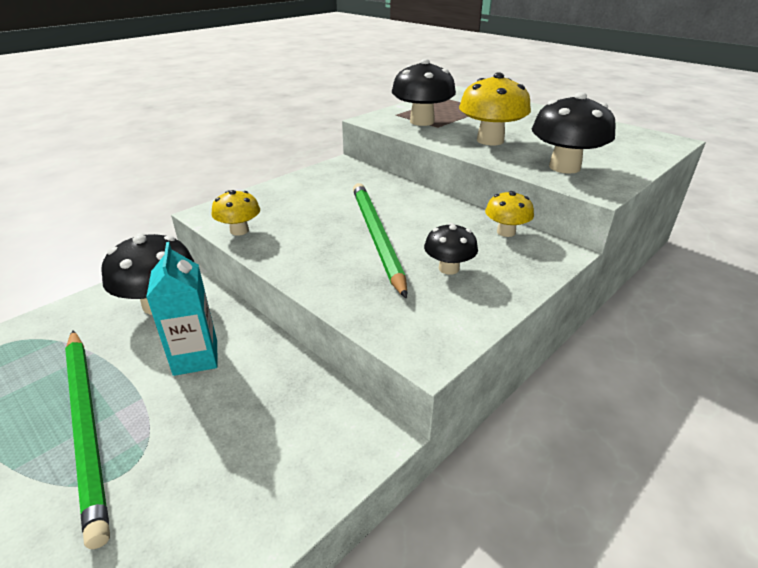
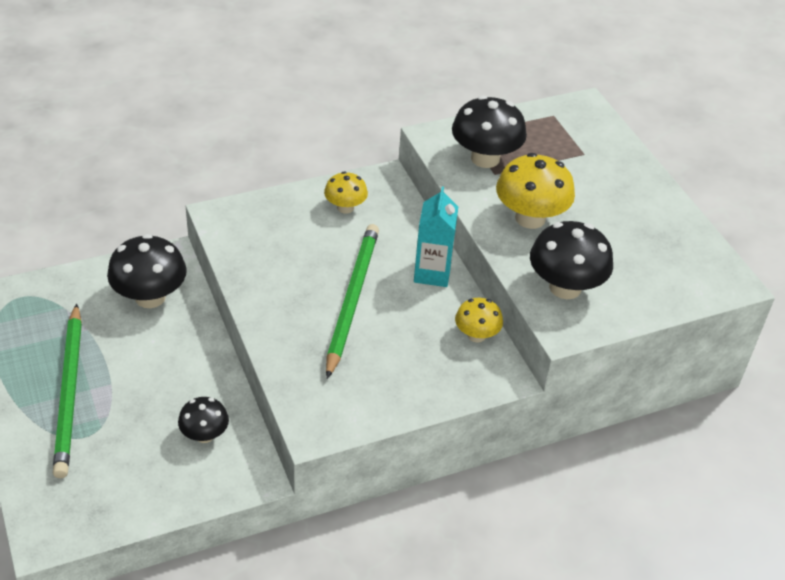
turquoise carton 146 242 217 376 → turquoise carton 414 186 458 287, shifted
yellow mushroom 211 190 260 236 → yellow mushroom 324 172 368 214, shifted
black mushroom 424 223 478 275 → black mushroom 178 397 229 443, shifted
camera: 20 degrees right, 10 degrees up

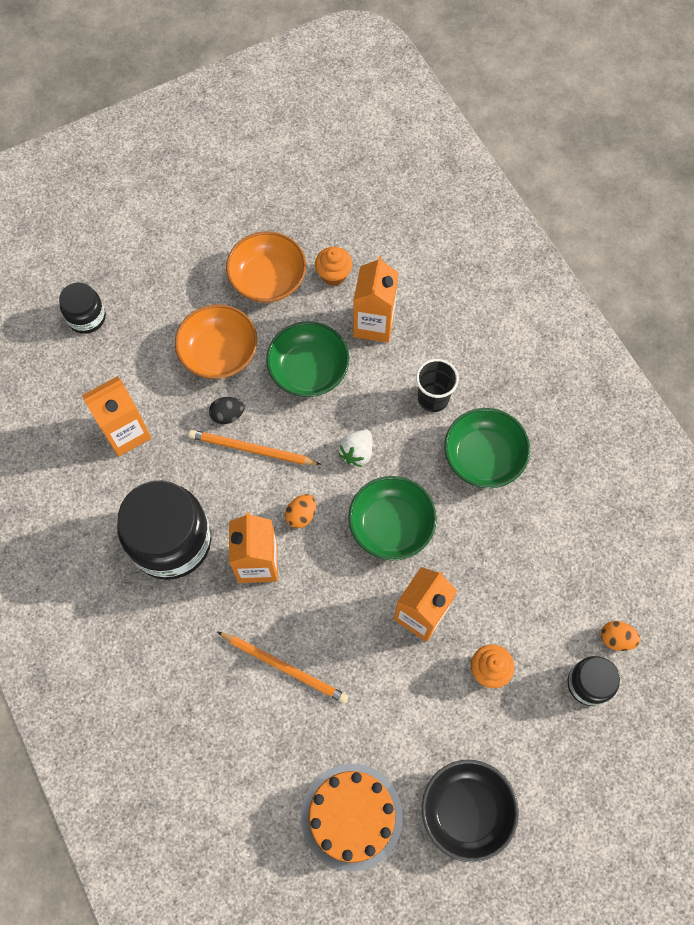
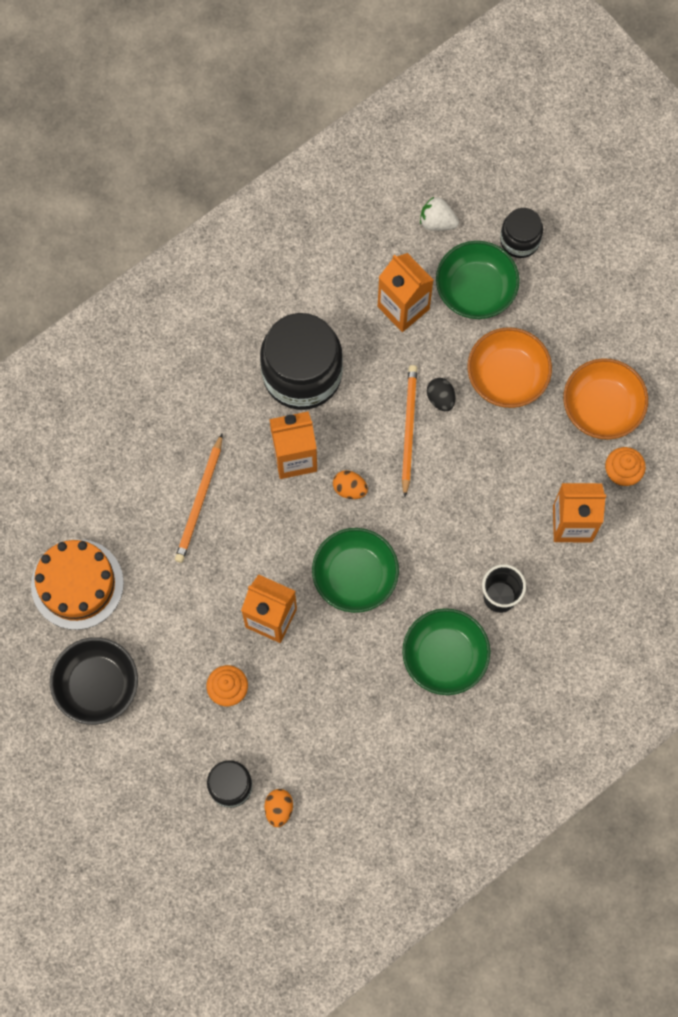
green bowl 266 321 349 397 → green bowl 436 241 520 319, shifted
white strawberry 338 430 372 467 → white strawberry 420 197 459 231, shifted
camera: 80 degrees right, 5 degrees up

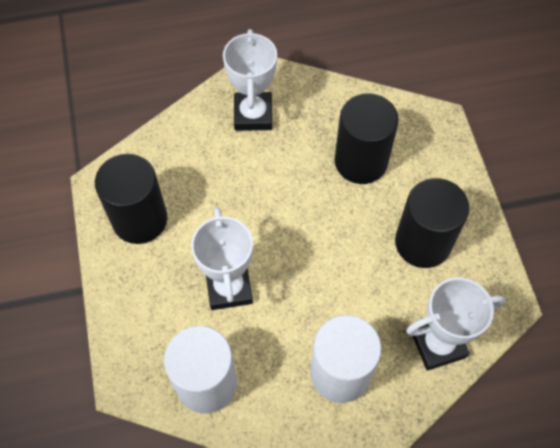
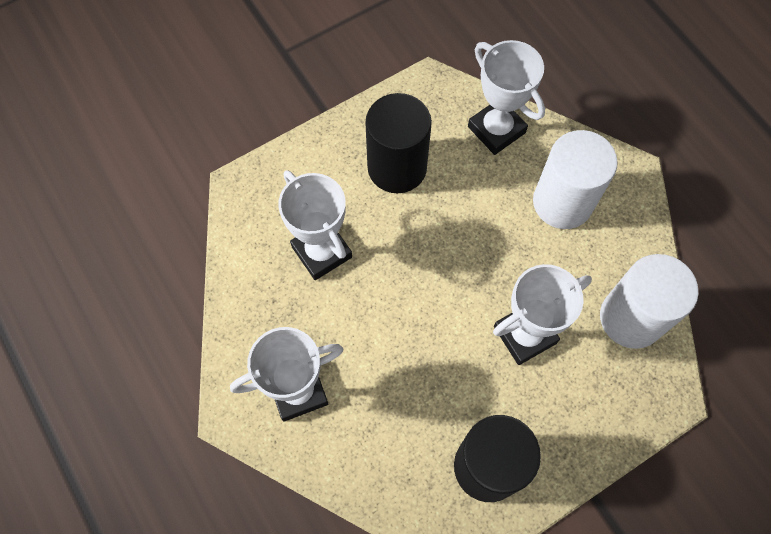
black cylinder 335 93 399 184 → white trophy 278 170 352 280
camera: 110 degrees left, 5 degrees up

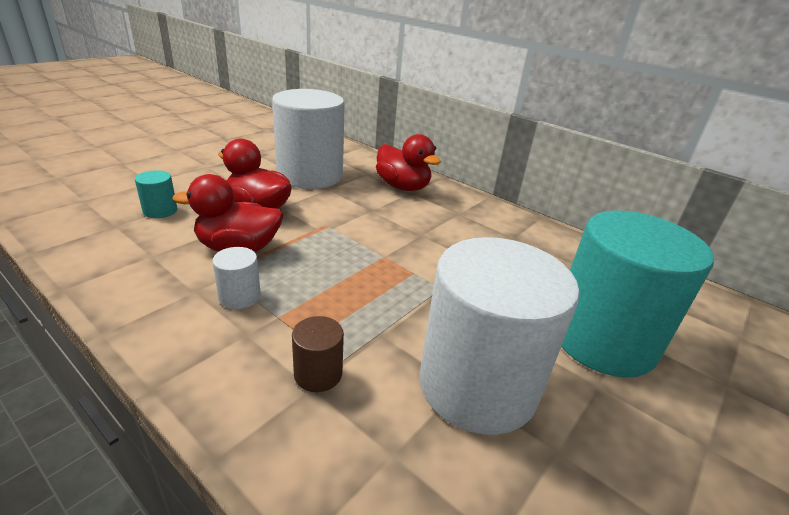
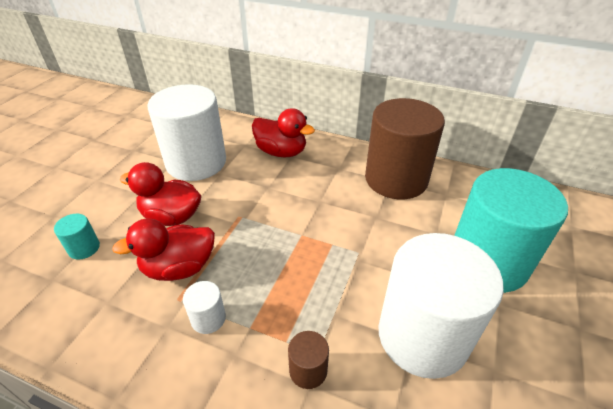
- → brown cylinder 365 98 445 199
camera: 15 degrees left, 10 degrees up

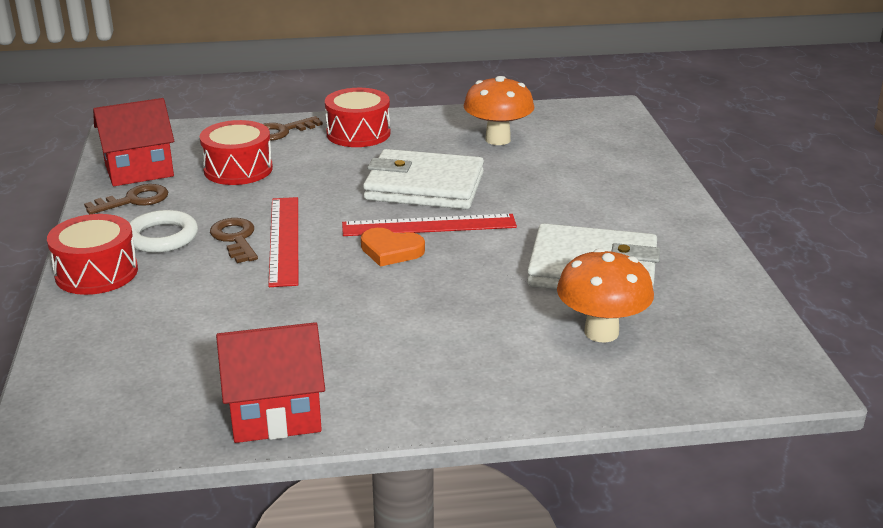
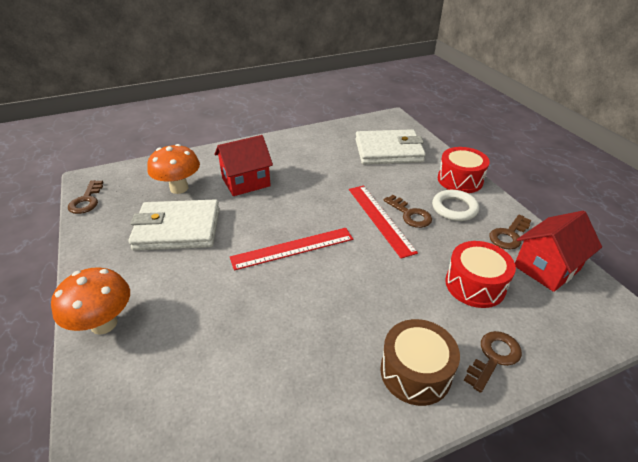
orange heart 361 228 425 267 → -
- → brown key 68 180 103 214
red house 216 322 325 443 → red house 215 135 273 196, shifted
white wallet 363 149 484 209 → white wallet 355 129 426 164, shifted
orange mushroom 464 76 535 145 → orange mushroom 51 267 130 335, shifted
red drum 325 88 391 147 → brown drum 380 319 460 406
camera: 165 degrees right, 10 degrees up

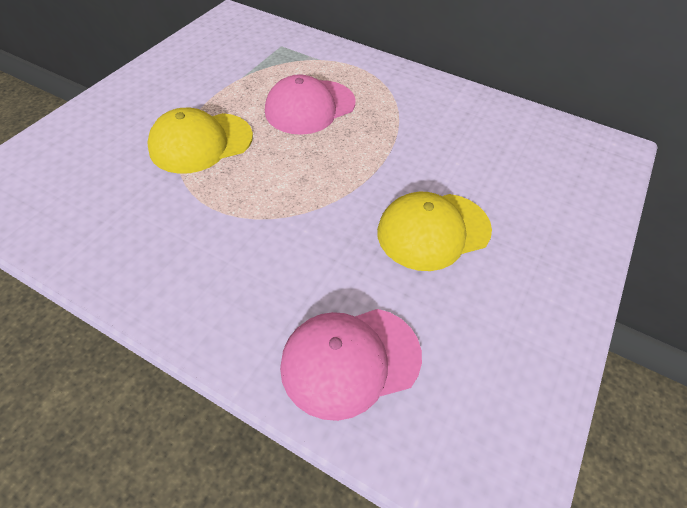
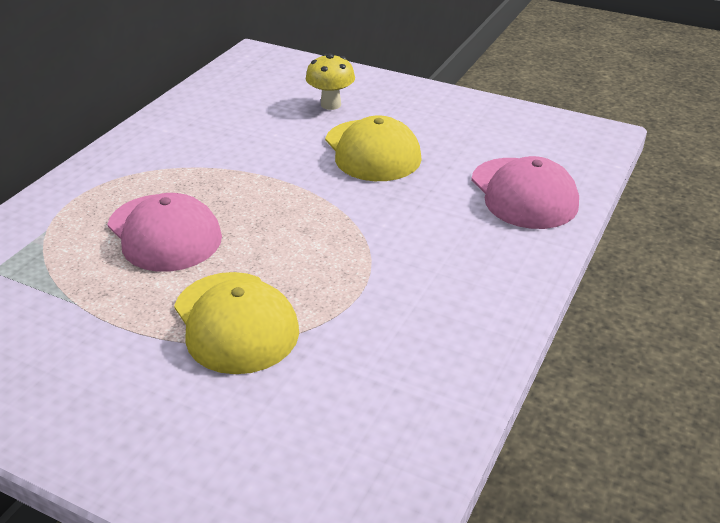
- → yellow mushroom 306 53 355 110
camera: 90 degrees left, 15 degrees down

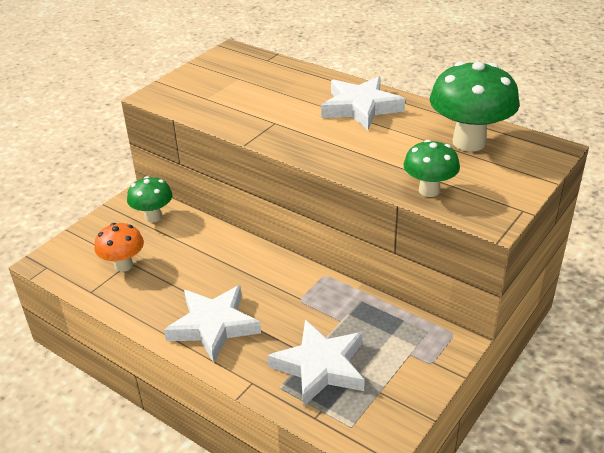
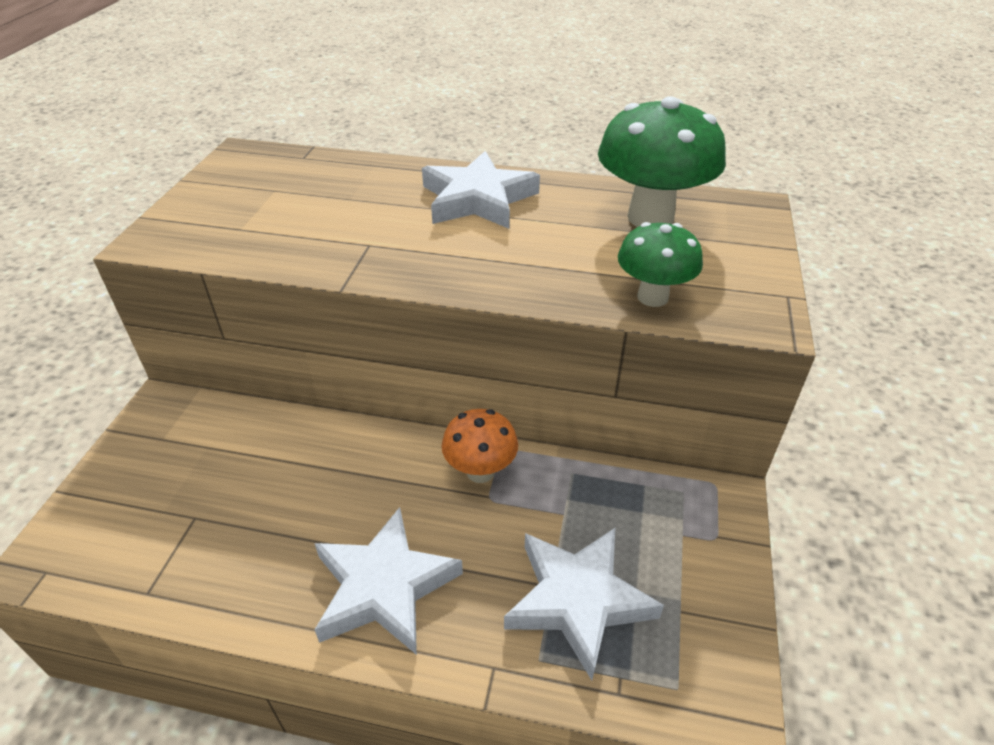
green mushroom 127 176 172 223 → -
orange mushroom 95 223 144 272 → orange mushroom 442 409 518 483, shifted
camera: 25 degrees left, 5 degrees up

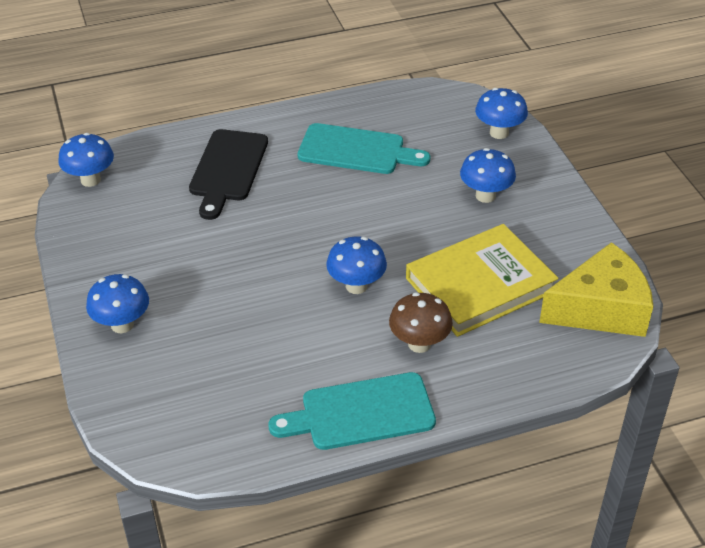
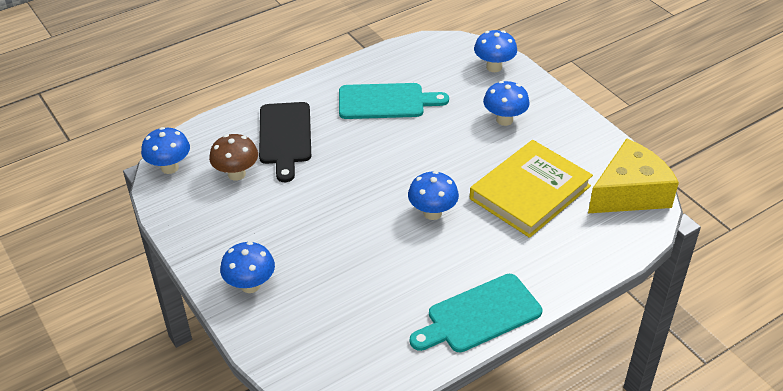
brown mushroom 389 292 453 353 → brown mushroom 209 134 258 181, shifted
camera: 15 degrees left, 0 degrees up

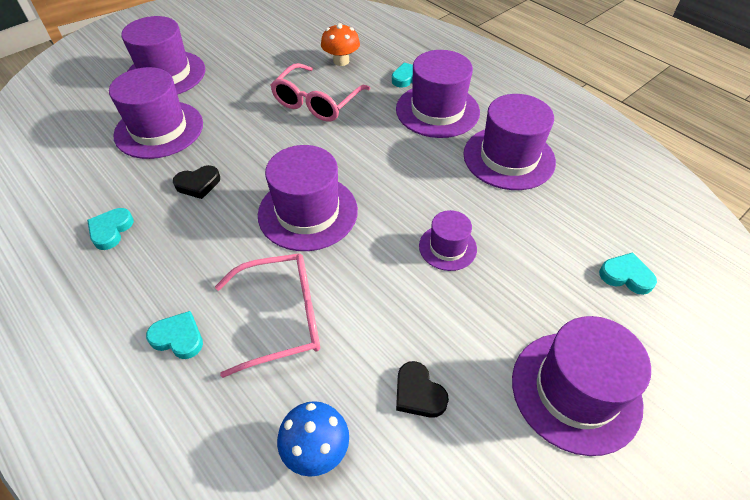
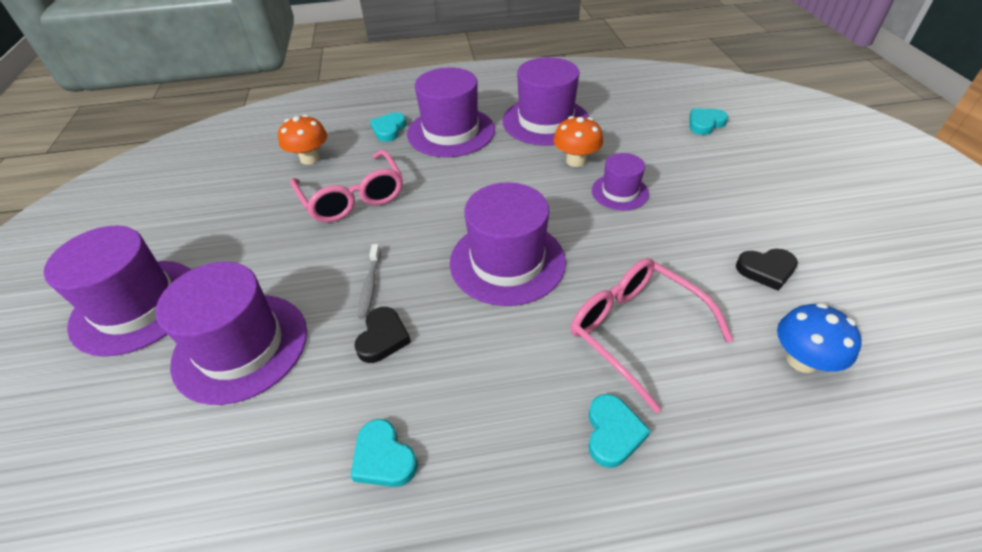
purple hat 512 316 651 456 → -
- → grey toothbrush 358 244 381 319
- → orange mushroom 553 116 603 167
turquoise heart 146 311 203 359 → turquoise heart 588 394 651 468, 135 degrees clockwise
pink glasses 215 253 320 378 → pink glasses 571 258 733 413, 60 degrees counterclockwise
camera: 55 degrees left, 5 degrees down

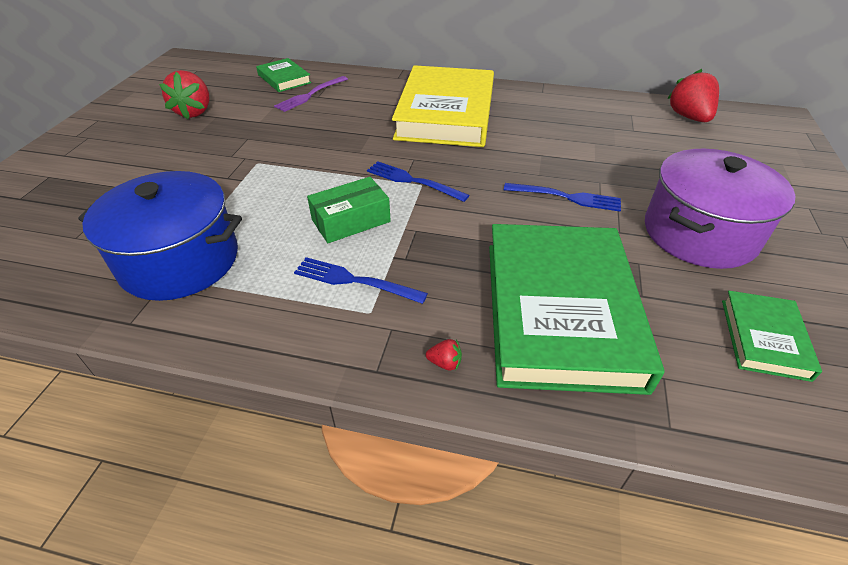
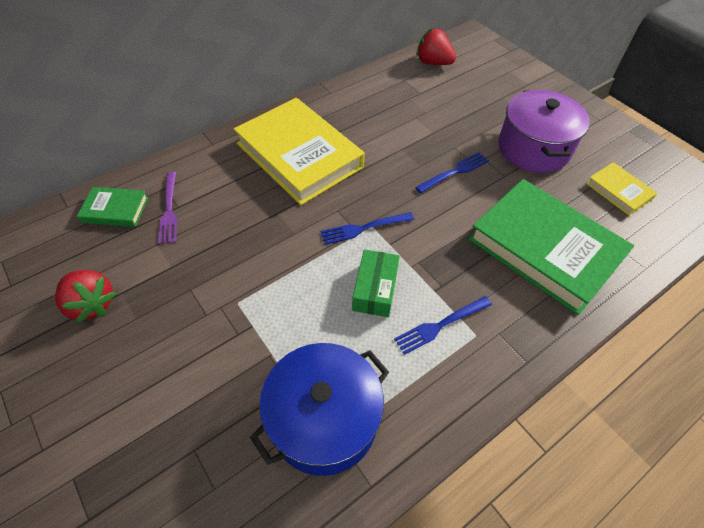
red strawberry 426 339 462 371 → -
green book 722 291 822 382 → yellow book 586 162 657 216
camera: 50 degrees left, 10 degrees up

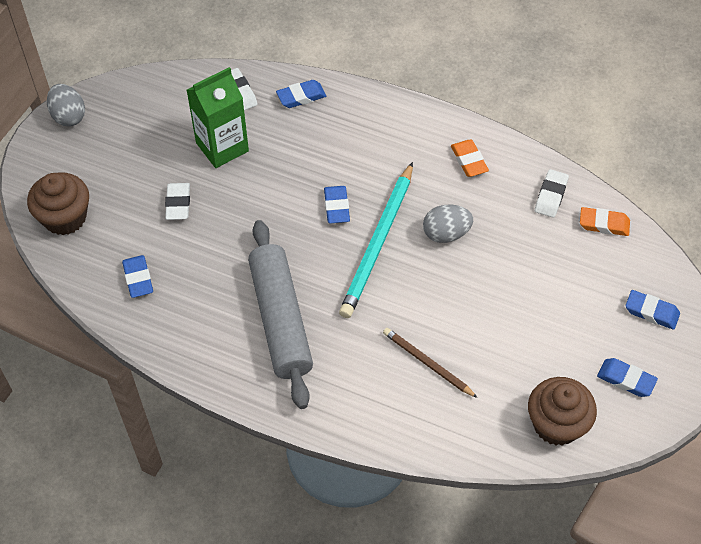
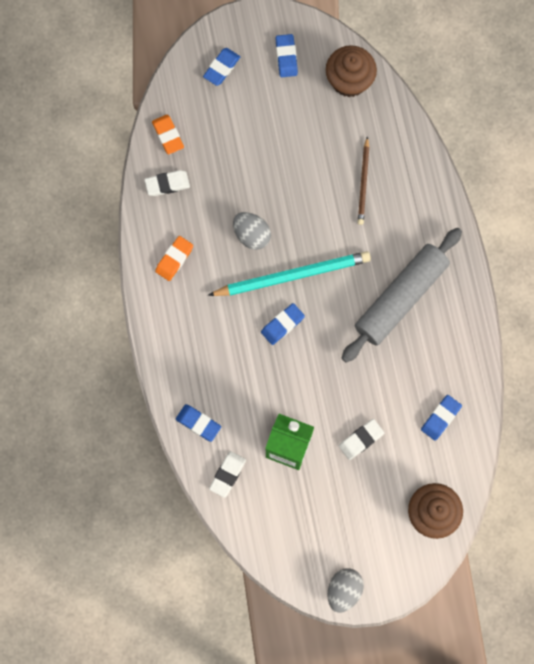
blue eraser 626 290 680 330 → blue eraser 203 48 240 86, 45 degrees clockwise
camera: 125 degrees left, 20 degrees up

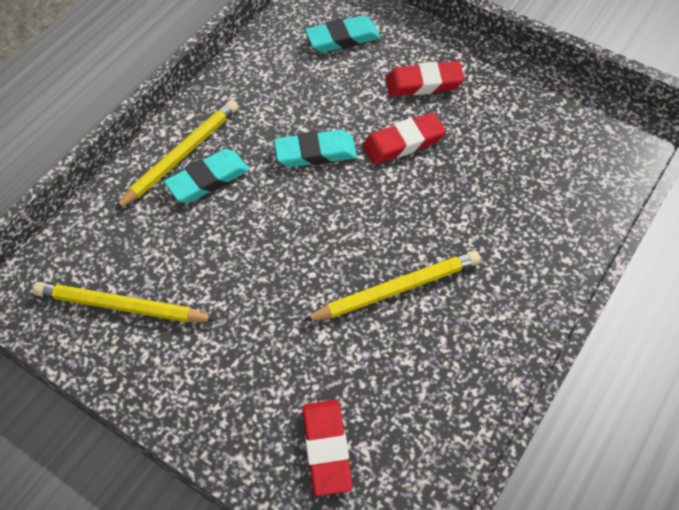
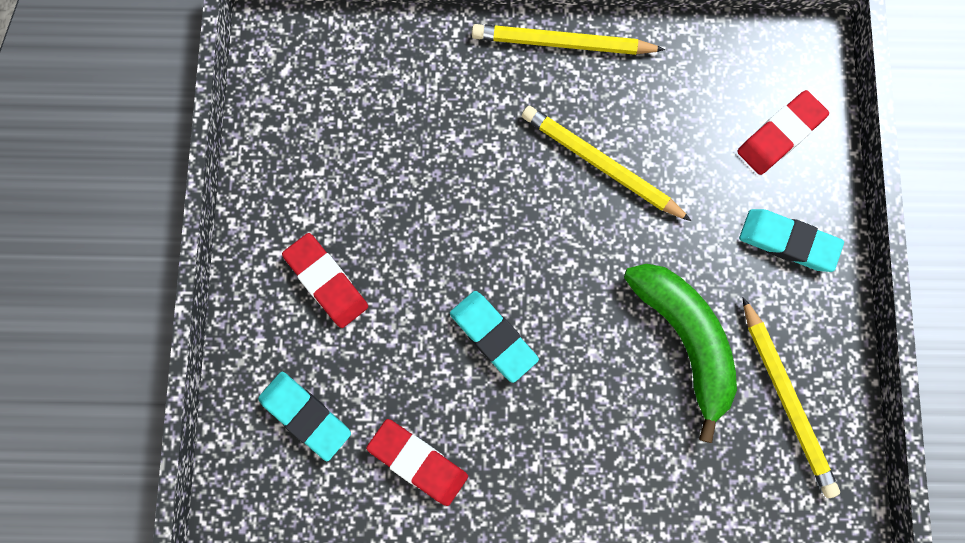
- → green banana 624 264 737 443
yellow pencil 115 100 239 210 → yellow pencil 472 24 665 55, shifted
turquoise eraser 164 149 249 203 → turquoise eraser 739 209 844 272, shifted
red eraser 363 113 446 165 → red eraser 366 419 468 506, shifted
camera: 125 degrees left, 20 degrees up

